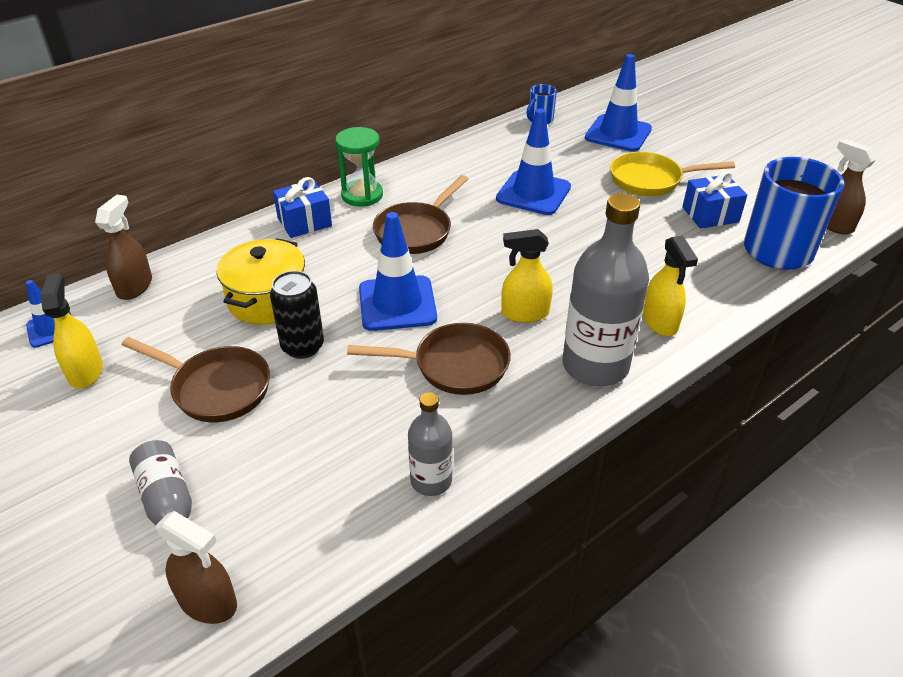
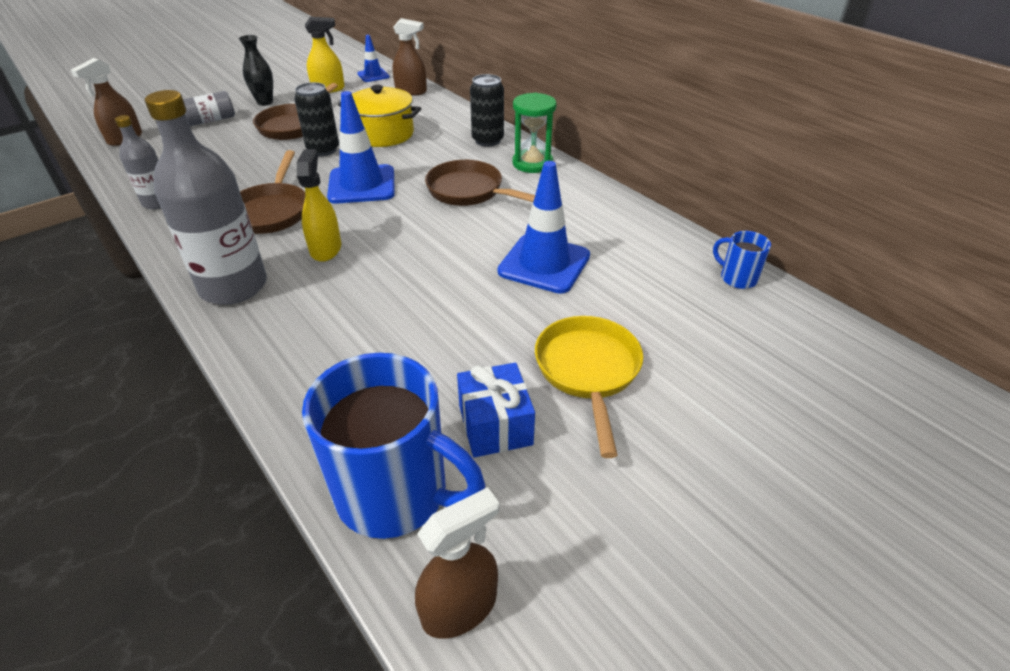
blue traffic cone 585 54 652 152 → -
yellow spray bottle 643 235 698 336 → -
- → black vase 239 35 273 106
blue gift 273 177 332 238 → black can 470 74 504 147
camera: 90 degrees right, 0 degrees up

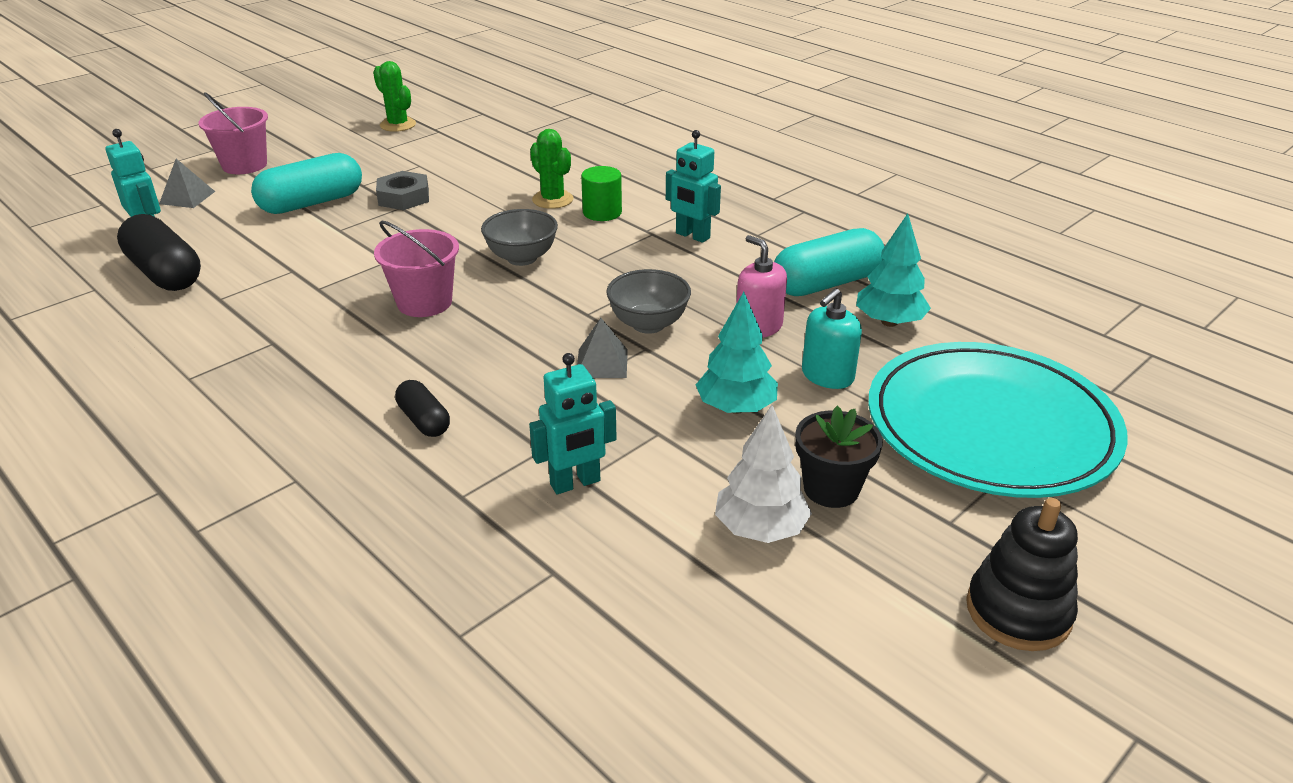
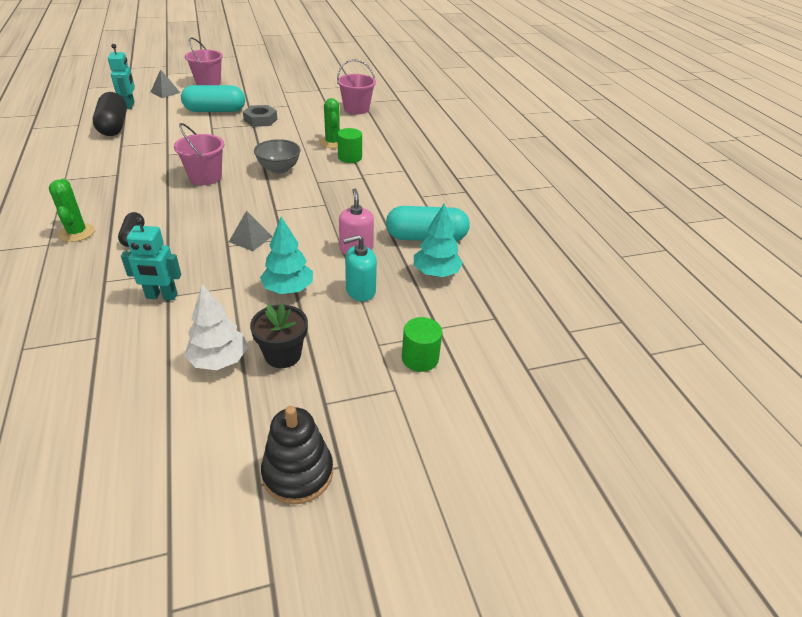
grey bowl 606 269 691 334 → -
turquoise robot 666 130 721 243 → -
- → pink bucket 337 59 376 114
green cactus 373 61 416 132 → green cactus 49 179 95 242, shifted
turquoise plate 868 342 1128 498 → green cylinder 402 317 442 372
camera: 25 degrees right, 5 degrees up

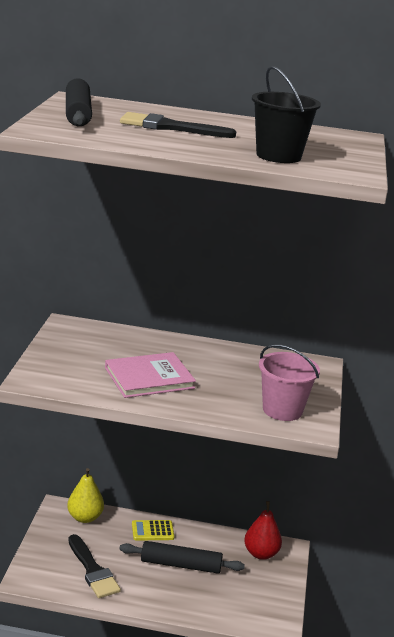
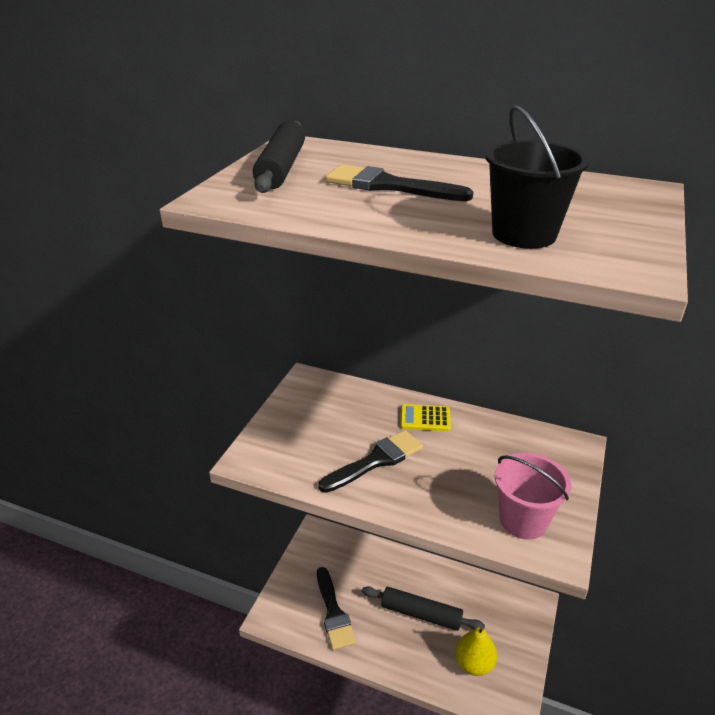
red pear 244 501 282 560 → -
yellow pear 67 468 104 523 → yellow pear 455 626 497 676, shifted
yellow calculator 132 520 174 541 → yellow calculator 400 404 451 431, shifted
pink book 105 352 196 398 → black brush 318 430 423 493
camera: 15 degrees right, 10 degrees up

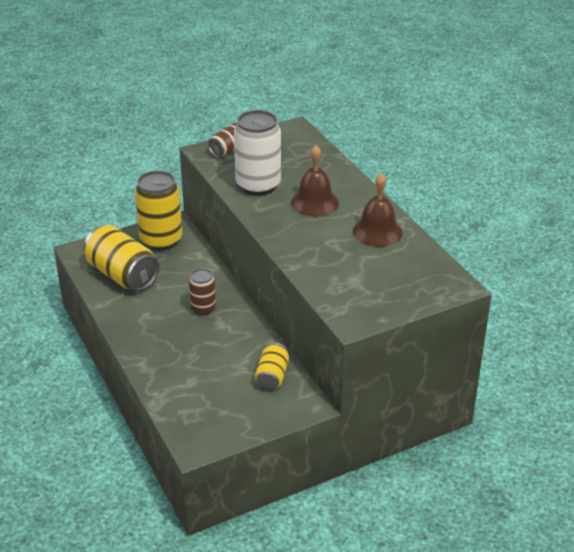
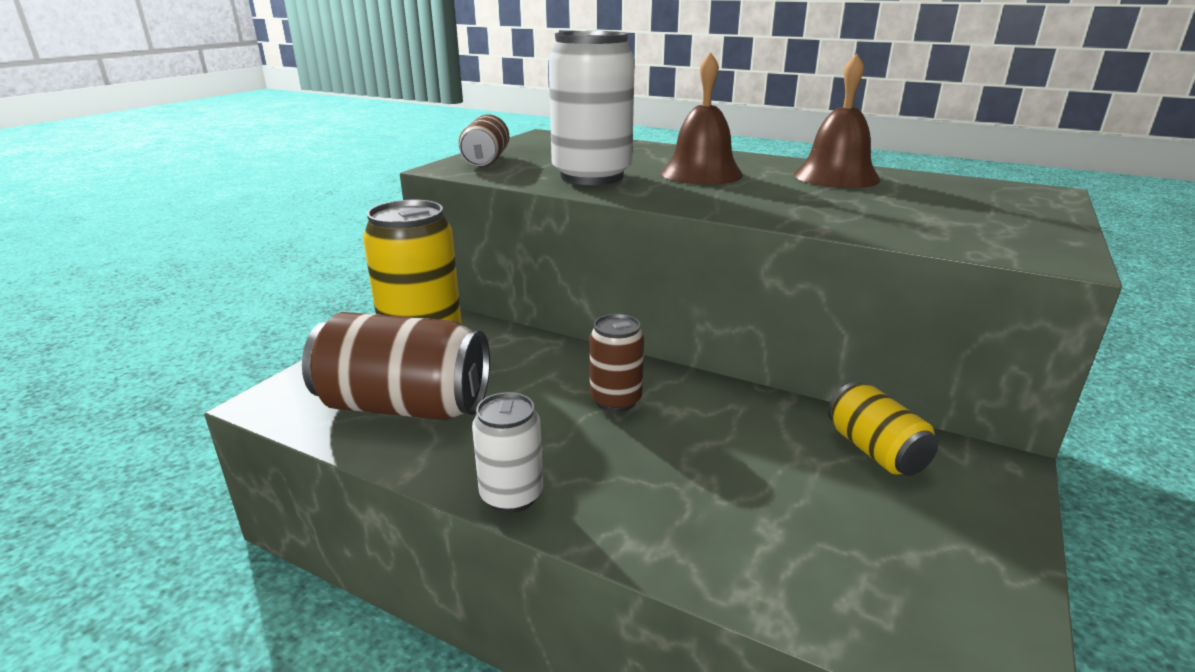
- → white can 472 392 543 513
yellow can 84 225 159 291 → brown can 302 312 490 420
camera: 35 degrees left, 10 degrees down

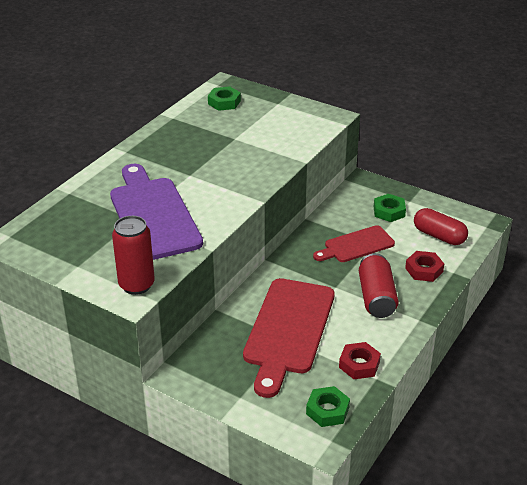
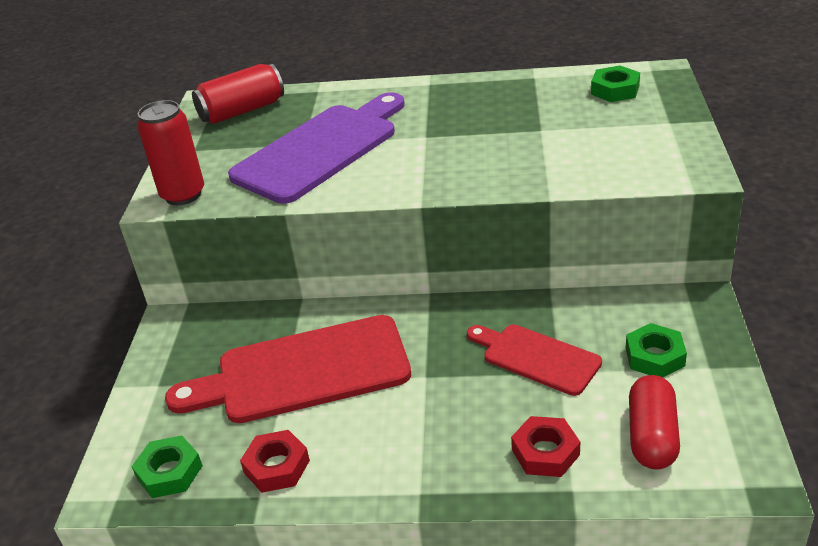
red can 359 253 398 318 → red can 192 64 284 124, shifted
camera: 65 degrees right, 0 degrees up

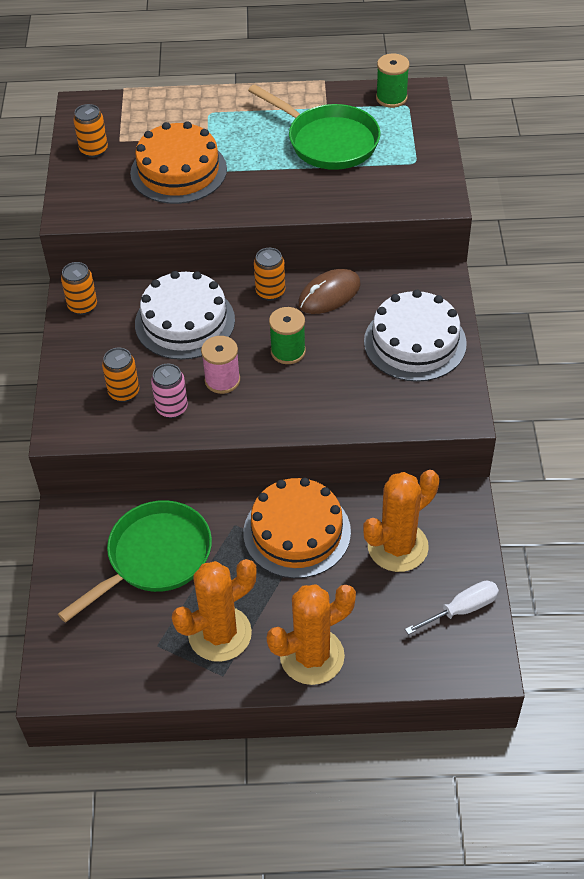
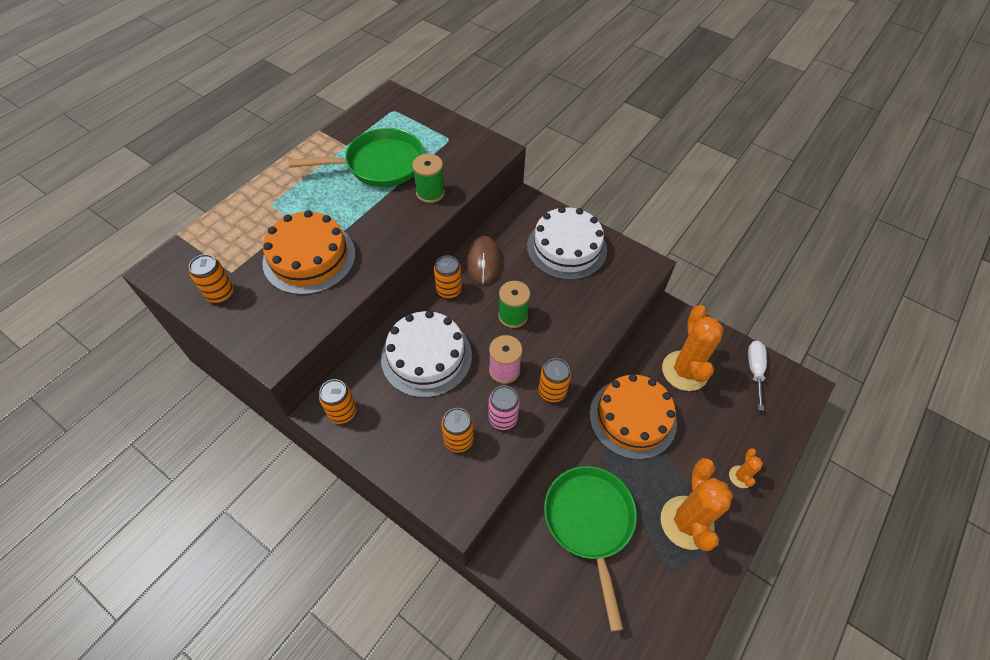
- → orange can 538 358 571 402
green spool 376 53 409 108 → green spool 412 154 445 203, shifted
orange cactus 267 584 356 685 → orange cactus 729 448 763 488, x0.46
camera: 55 degrees left, 5 degrees up

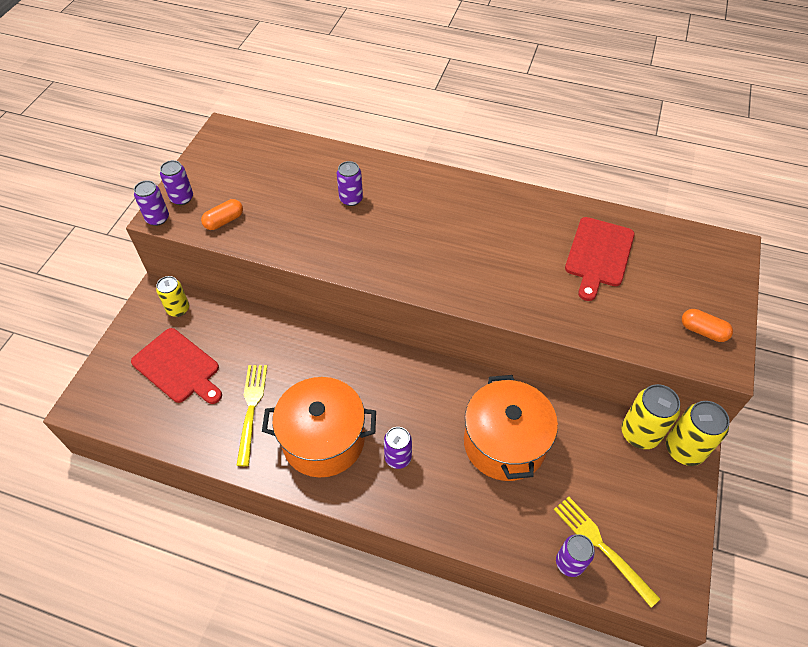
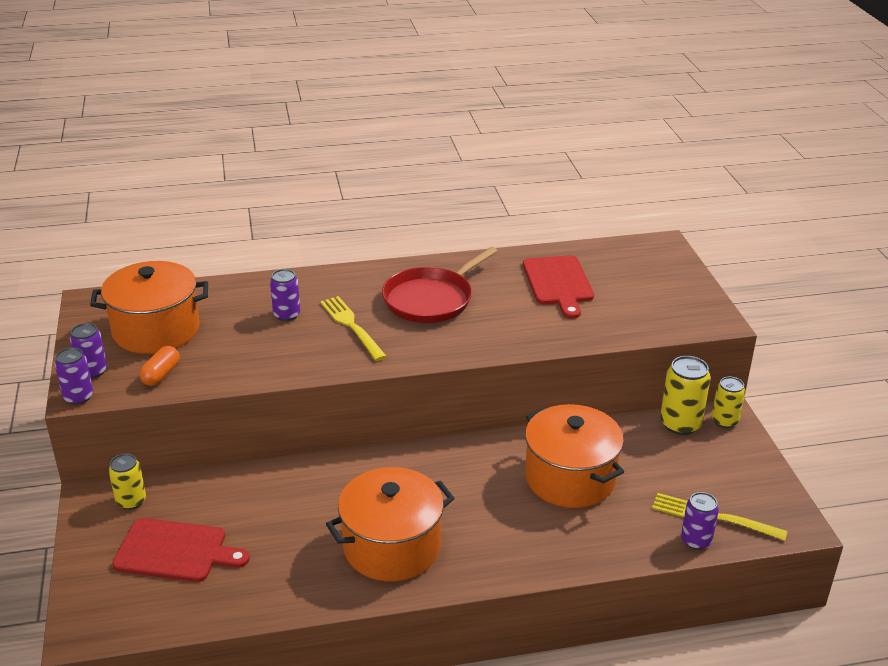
purple can 384 427 412 469 → -
orange capsule 682 309 733 342 → -
- → orange pot 90 261 208 354
- → red pan 382 247 497 323
yellow fork 236 365 267 466 → yellow fork 320 296 387 361, shifted
yellow can 666 401 730 466 → yellow can 712 377 745 428, x0.66
camera: 30 degrees left, 20 degrees down

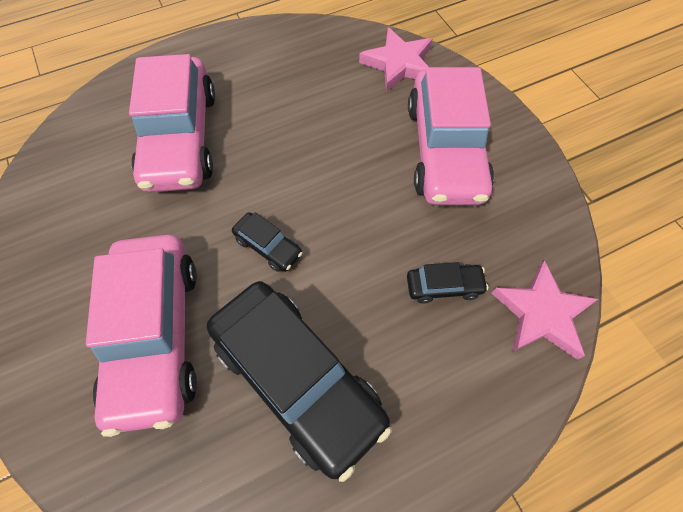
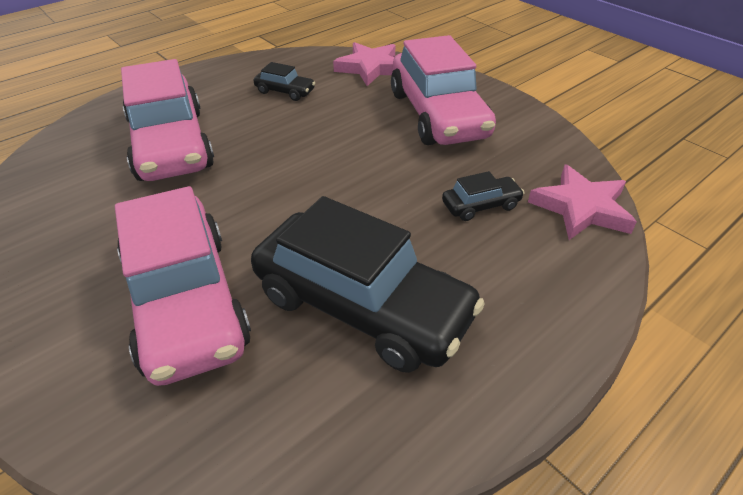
black car 232 212 303 272 → black car 254 62 315 101, shifted
camera: 15 degrees left, 20 degrees down

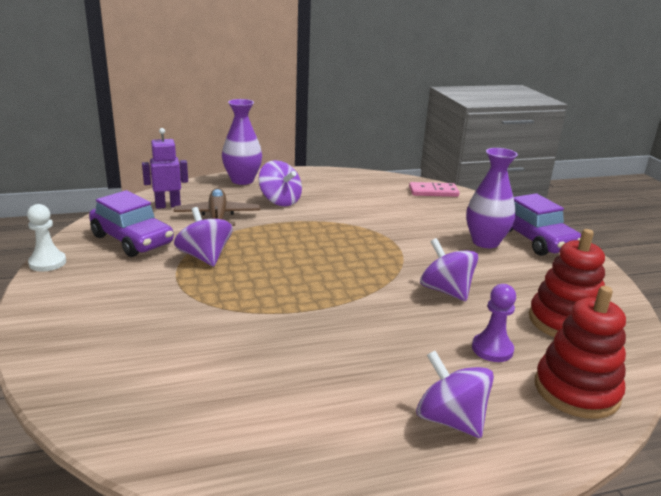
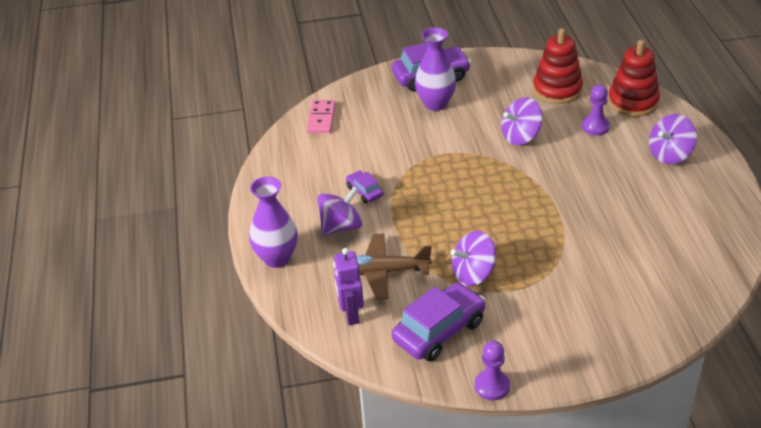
- → purple car 346 171 383 203
white pawn 27 204 66 272 → purple pawn 475 341 510 400
camera: 80 degrees left, 15 degrees up

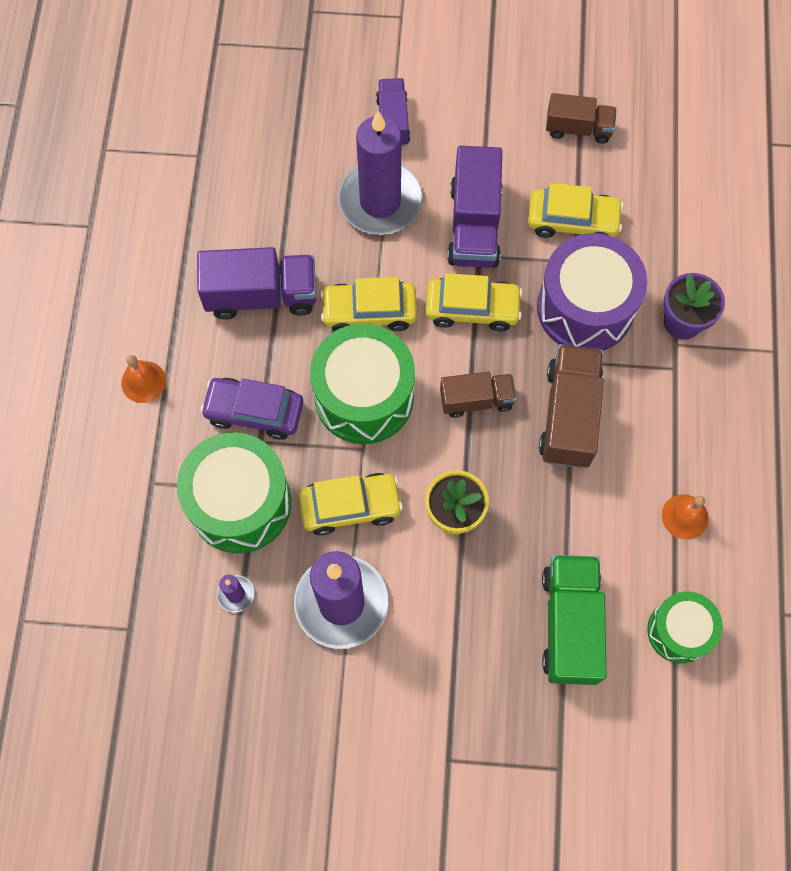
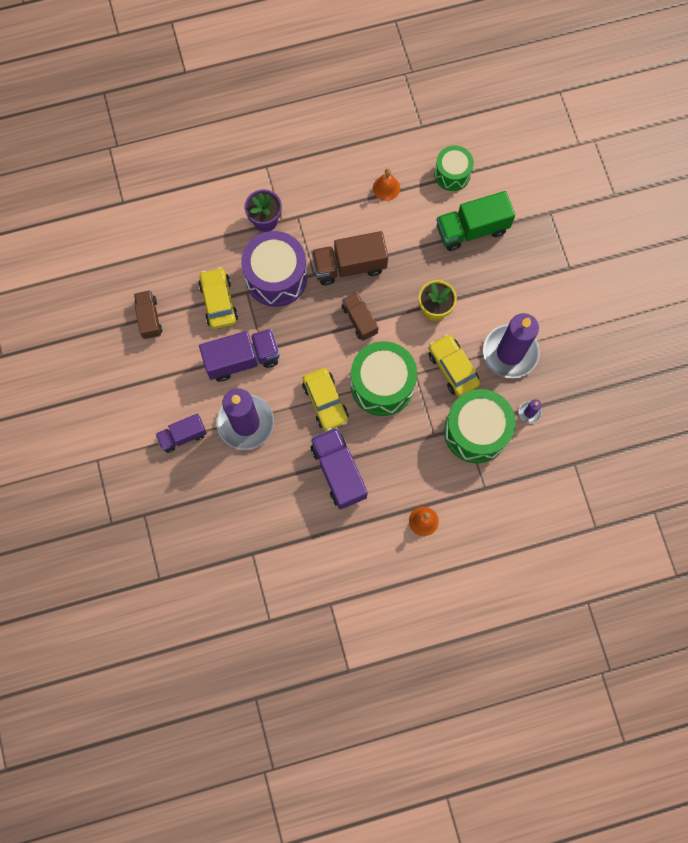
purple car 200 378 303 440 → -
yellow car 425 273 523 331 → -
camera: 110 degrees left, 5 degrees up

